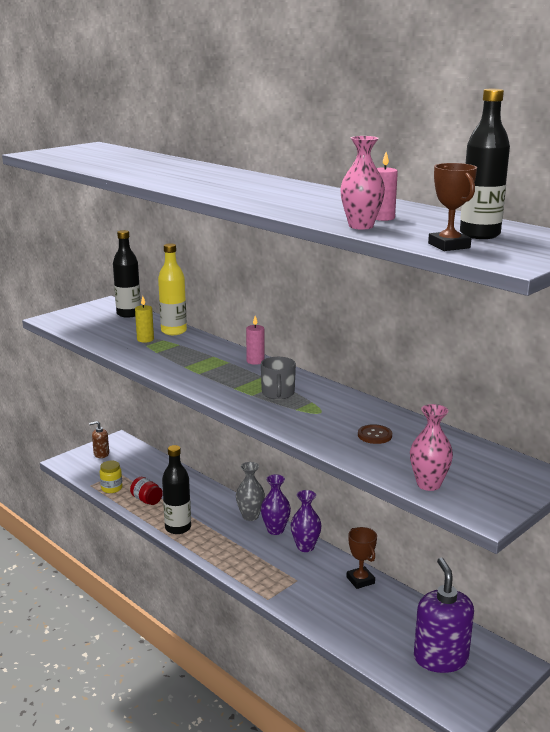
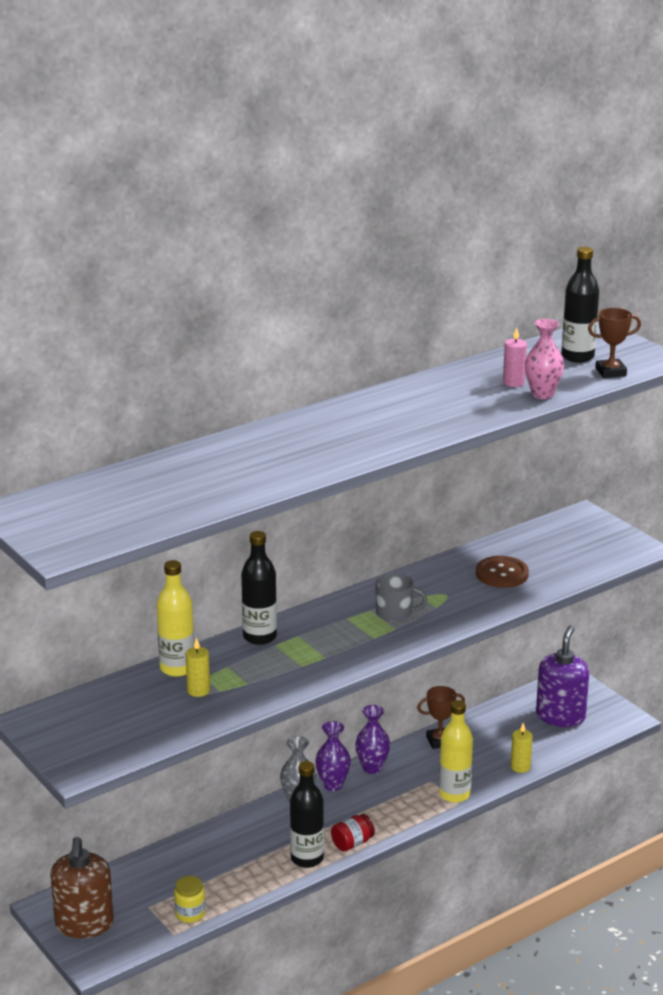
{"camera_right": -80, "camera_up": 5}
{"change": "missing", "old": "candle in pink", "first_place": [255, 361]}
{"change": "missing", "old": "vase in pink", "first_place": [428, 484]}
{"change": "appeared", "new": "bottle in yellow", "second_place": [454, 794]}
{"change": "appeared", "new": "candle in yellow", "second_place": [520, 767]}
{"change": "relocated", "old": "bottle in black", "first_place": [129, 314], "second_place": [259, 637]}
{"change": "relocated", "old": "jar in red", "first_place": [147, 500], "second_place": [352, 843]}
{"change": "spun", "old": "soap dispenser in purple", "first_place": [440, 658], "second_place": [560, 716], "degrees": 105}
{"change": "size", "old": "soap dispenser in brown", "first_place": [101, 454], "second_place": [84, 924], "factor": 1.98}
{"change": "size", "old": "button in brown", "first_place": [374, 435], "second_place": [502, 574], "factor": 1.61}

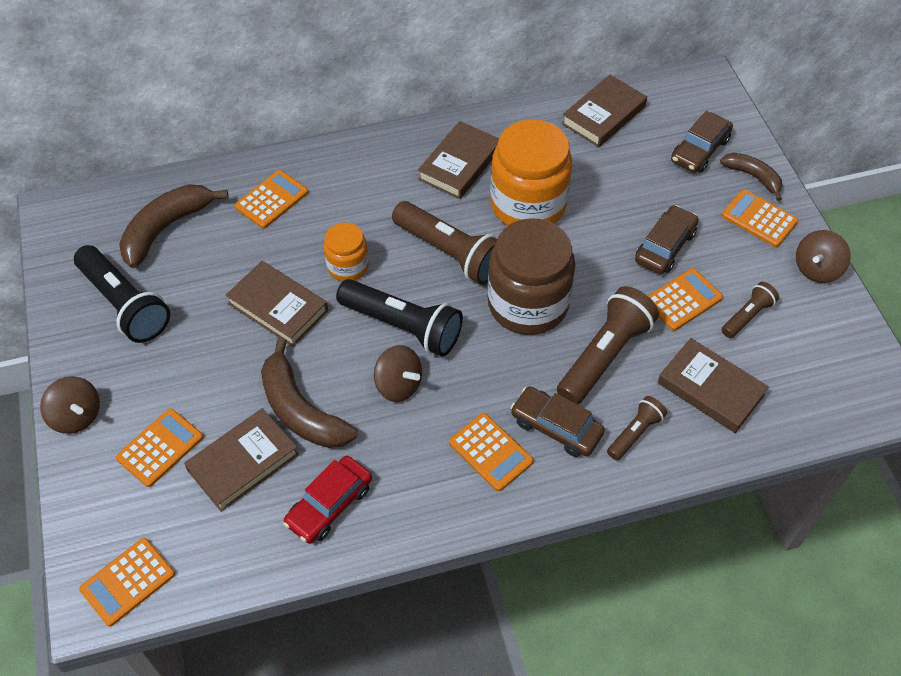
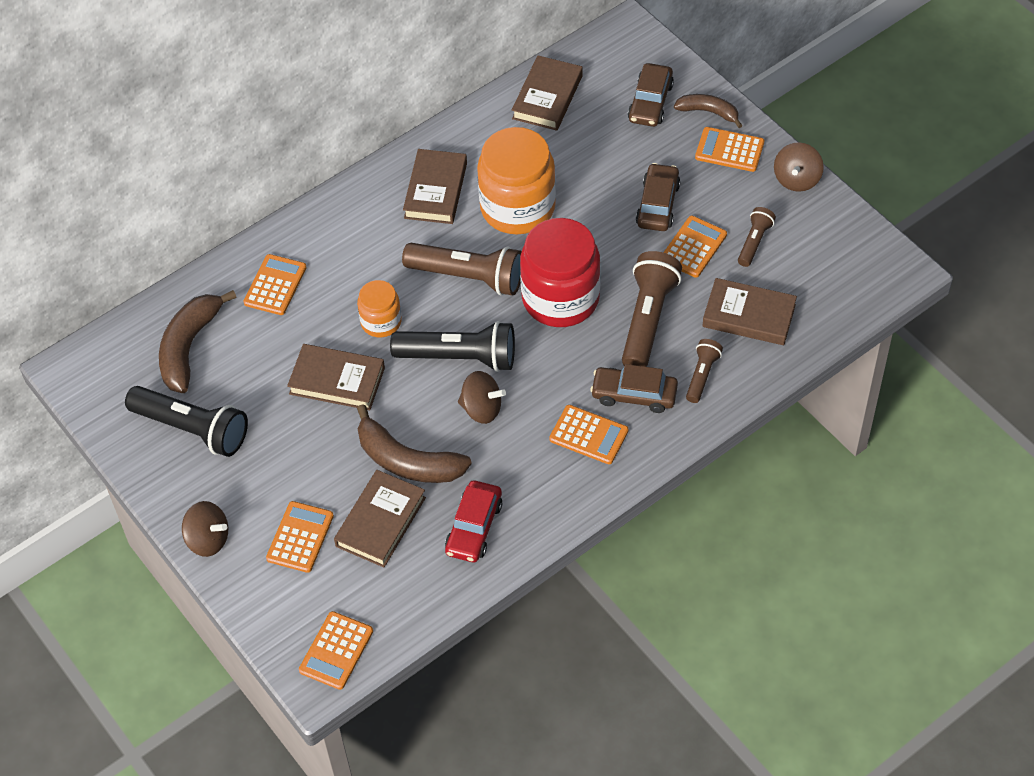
{"camera_right": -20, "camera_up": 0}
{"change": "colour", "old": "jar in brown", "new": "jar in red", "first_place": [528, 304], "second_place": [560, 298]}

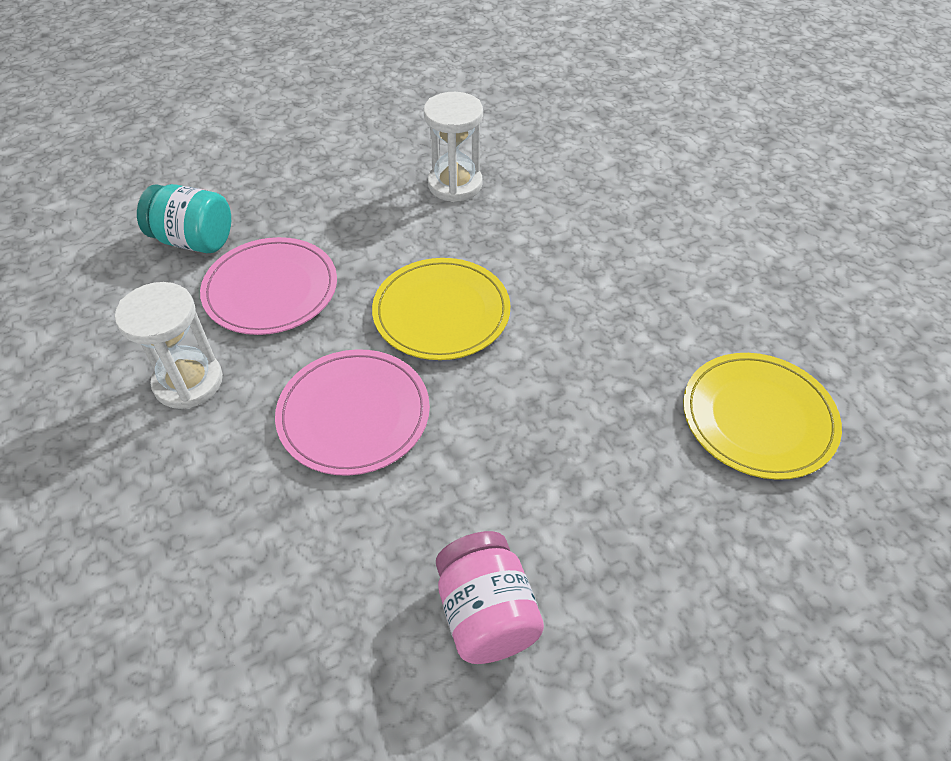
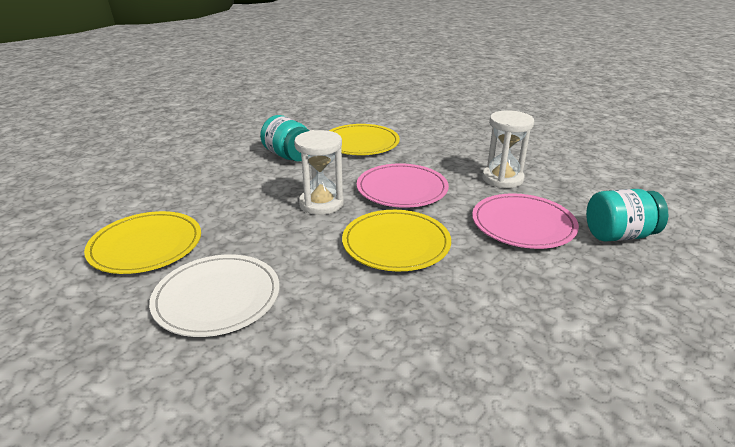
{"camera_right": 155, "camera_up": -20}
{"change": "appeared", "new": "plate in white", "second_place": [217, 298]}
{"change": "appeared", "new": "plate in yellow", "second_place": [361, 143]}
{"change": "relocated", "old": "hourglass in white", "first_place": [455, 184], "second_place": [321, 204]}
{"change": "colour", "old": "jar in pink", "new": "jar in turquoise", "first_place": [486, 614], "second_place": [289, 156]}

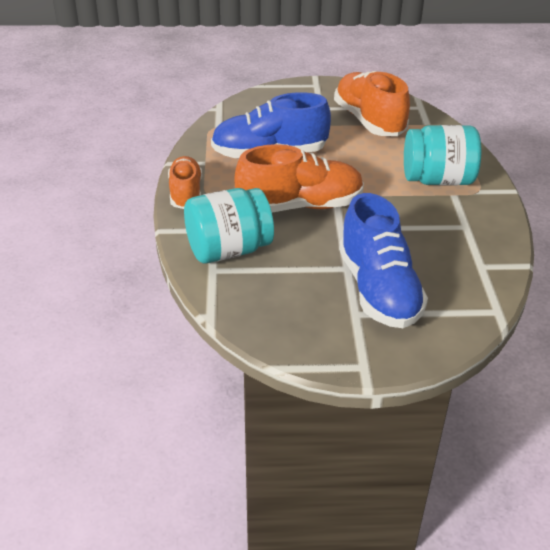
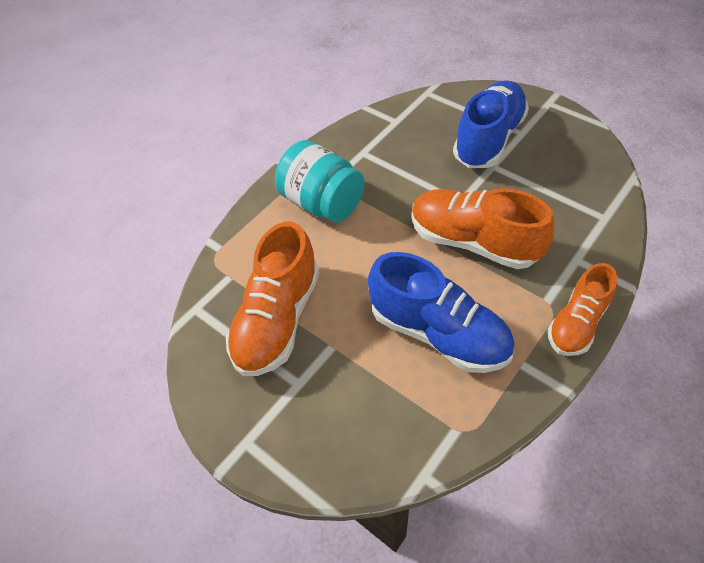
{"camera_right": -135, "camera_up": 15}
{"change": "missing", "old": "jar in turquoise", "first_place": [228, 250]}

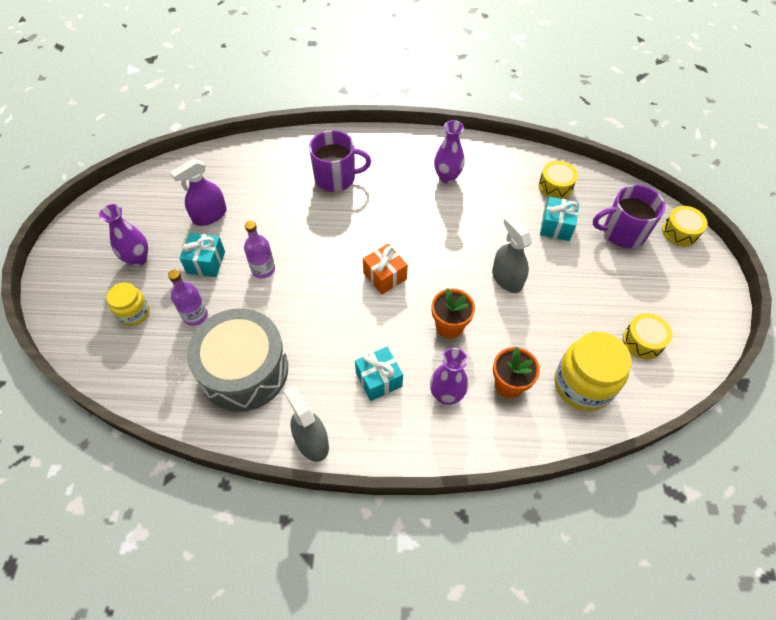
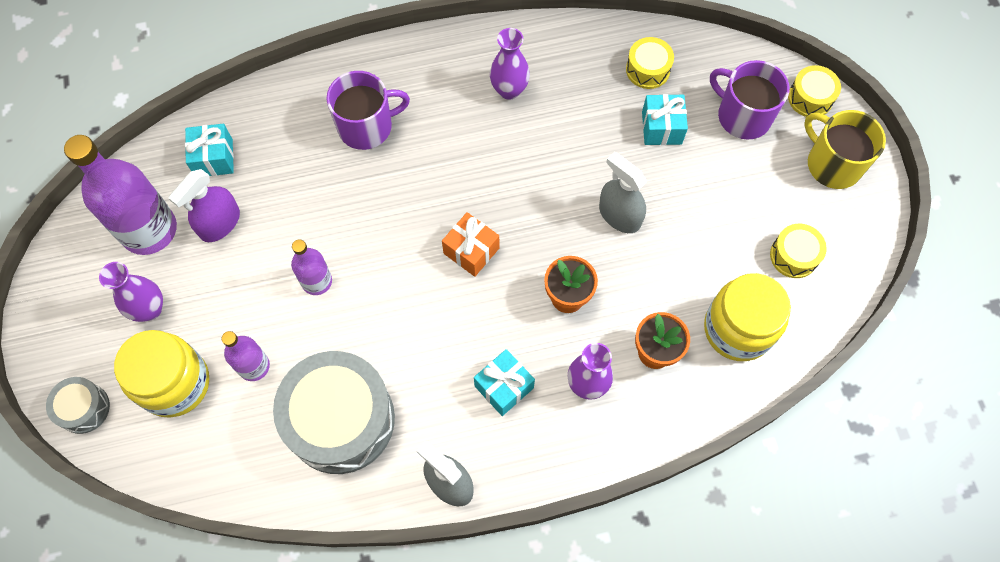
{"camera_right": -15, "camera_up": 10}
{"change": "appeared", "new": "drum in grey", "second_place": [84, 408]}
{"change": "appeared", "new": "bottle in purple", "second_place": [149, 230]}
{"change": "appeared", "new": "mug in yellow", "second_place": [832, 164]}
{"change": "relocated", "old": "gift in turquoise", "first_place": [206, 262], "second_place": [214, 158]}
{"change": "spun", "old": "mug in purple", "first_place": [622, 232], "second_place": [743, 116], "degrees": 60}
{"change": "size", "old": "jar in yellow", "first_place": [134, 313], "second_place": [175, 383], "factor": 1.74}

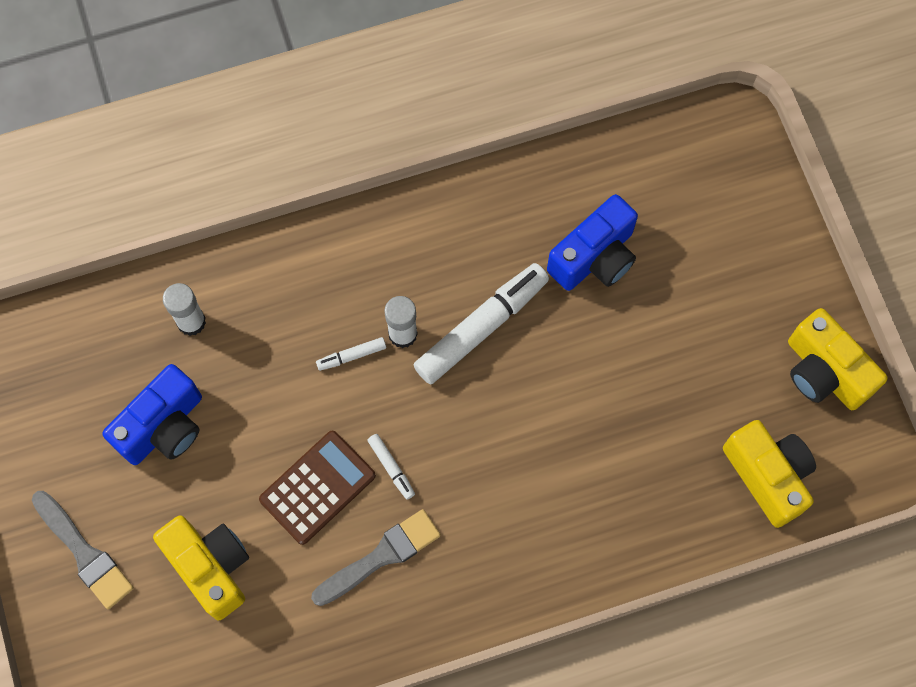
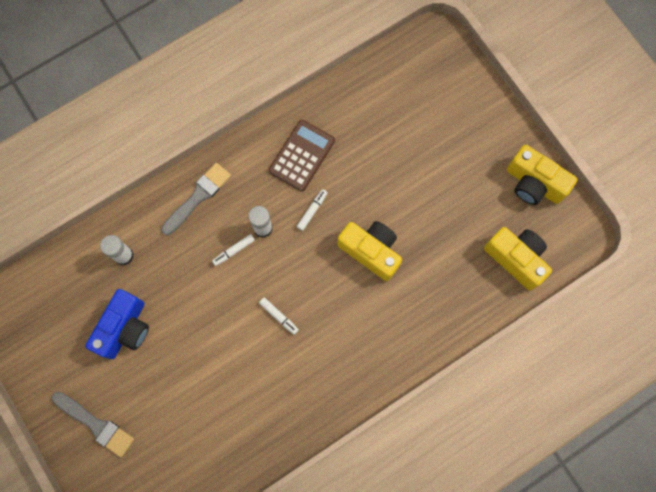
{"camera_right": -15, "camera_up": 5}
{"change": "missing", "old": "camera in blue", "first_place": [594, 257]}
{"change": "relocated", "old": "camera in yellow", "first_place": [211, 567], "second_place": [371, 251]}
{"change": "relocated", "old": "calculator in brown", "first_place": [317, 487], "second_place": [302, 155]}
{"change": "relocated", "old": "brush in grey", "first_place": [381, 556], "second_place": [198, 197]}
{"change": "size", "old": "marker in white", "first_place": [482, 327], "second_place": [312, 211], "factor": 0.44}

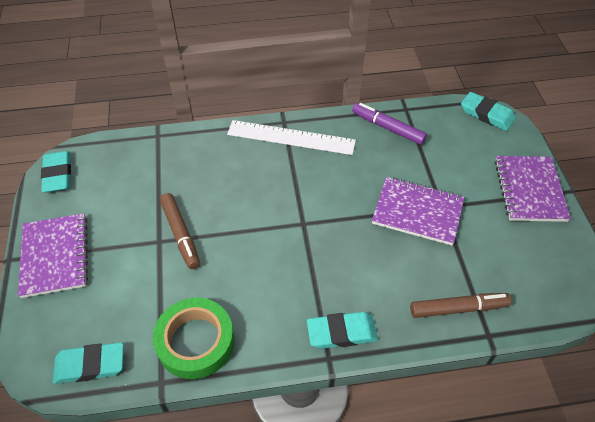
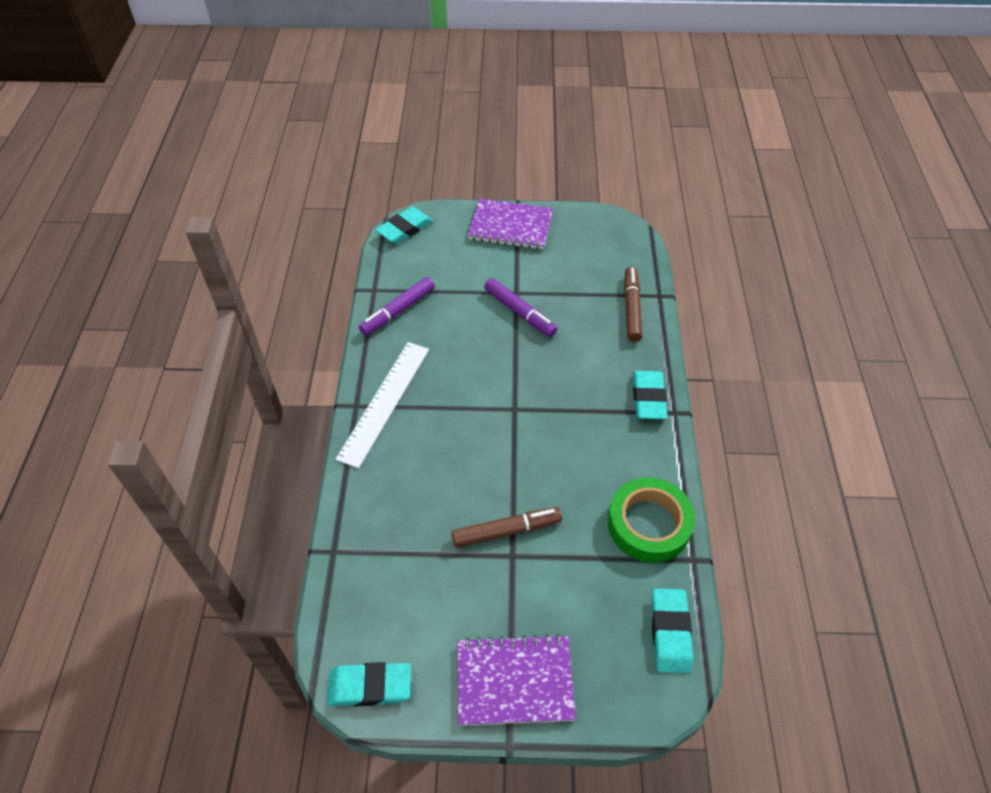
{"camera_right": -80, "camera_up": 0}
{"change": "exchanged", "old": "notebook in purple", "new": "marker in purple", "first_place": [417, 212], "second_place": [519, 312]}

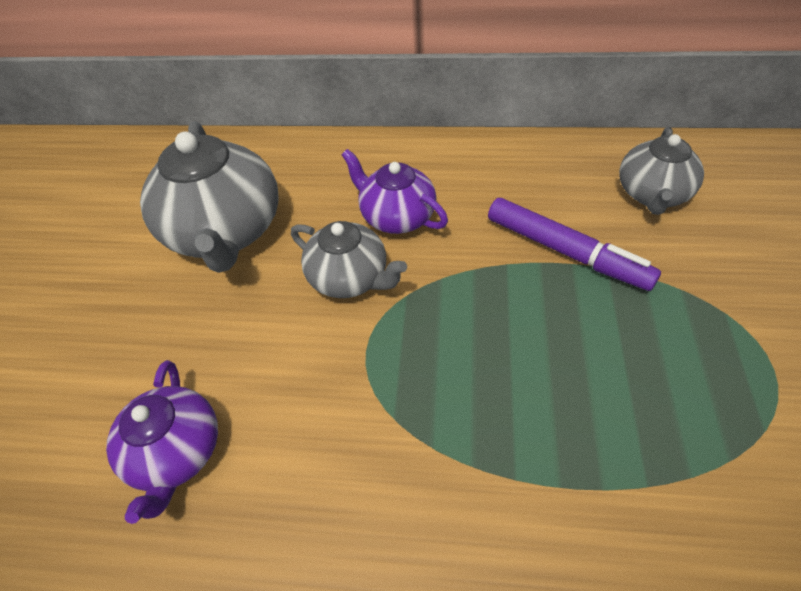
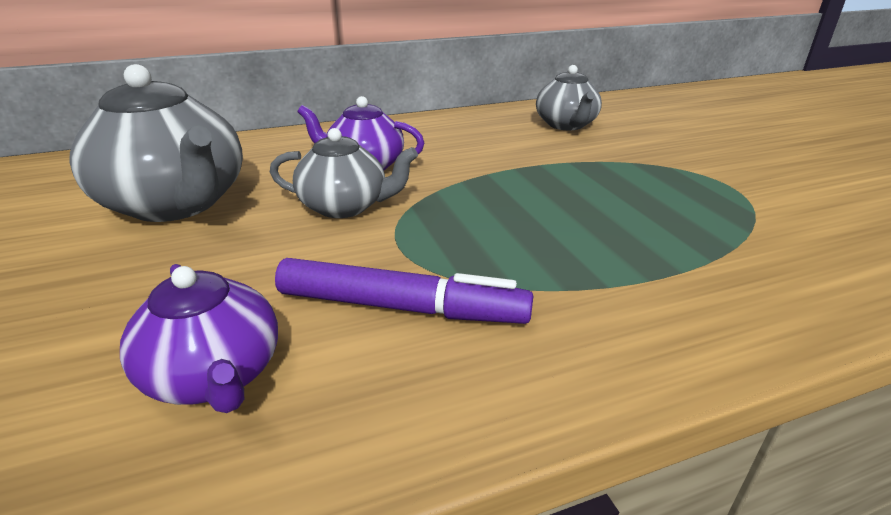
{"camera_right": -30, "camera_up": -20}
{"change": "relocated", "old": "marker in purple", "first_place": [566, 251], "second_place": [401, 307]}

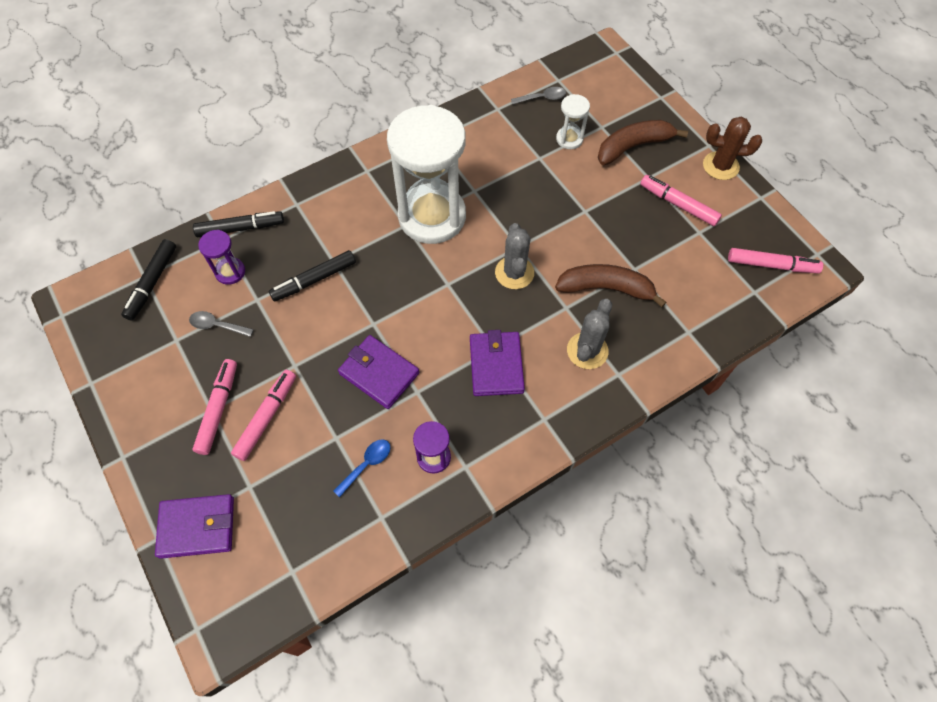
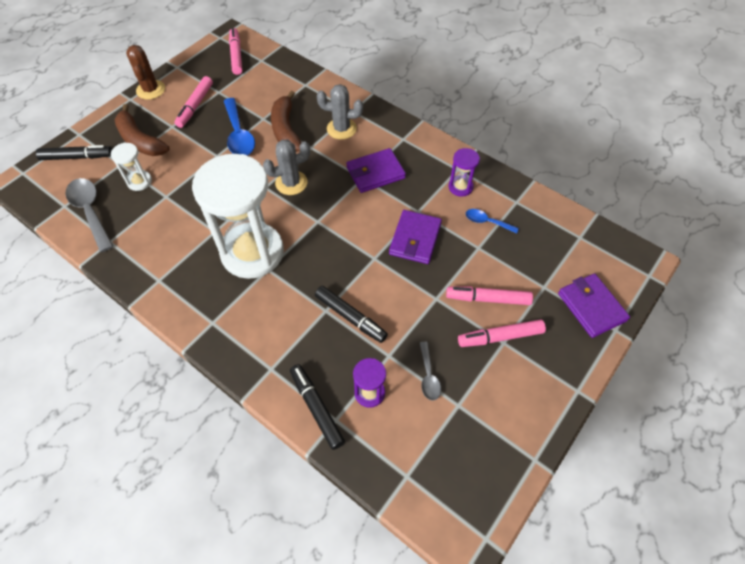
{"camera_right": -110, "camera_up": -5}
{"change": "appeared", "new": "spoon in blue", "second_place": [239, 135]}
{"change": "relocated", "old": "marker in black", "first_place": [152, 283], "second_place": [77, 157]}
{"change": "size", "old": "spoon in grey", "first_place": [542, 98], "second_place": [90, 211], "factor": 1.81}

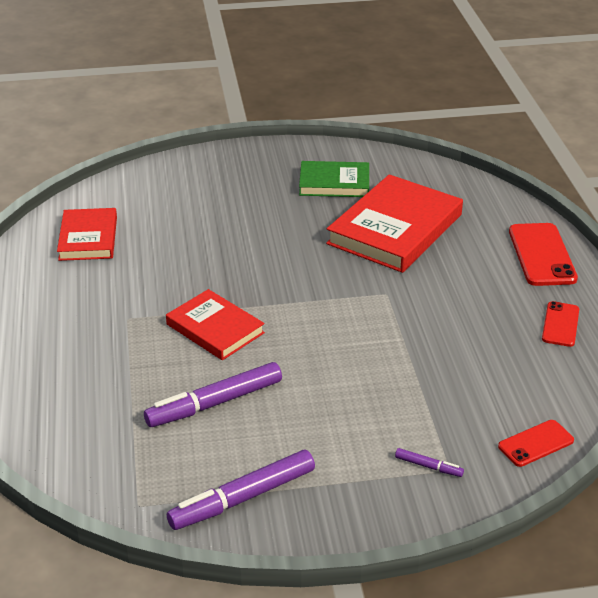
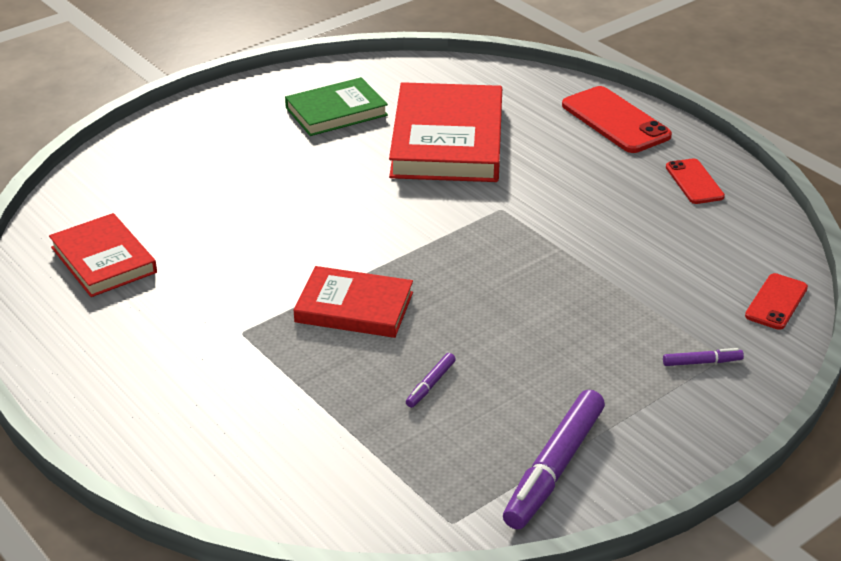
{"camera_right": -30, "camera_up": 0}
{"change": "size", "old": "marker in purple", "first_place": [215, 403], "second_place": [430, 385], "factor": 0.45}

